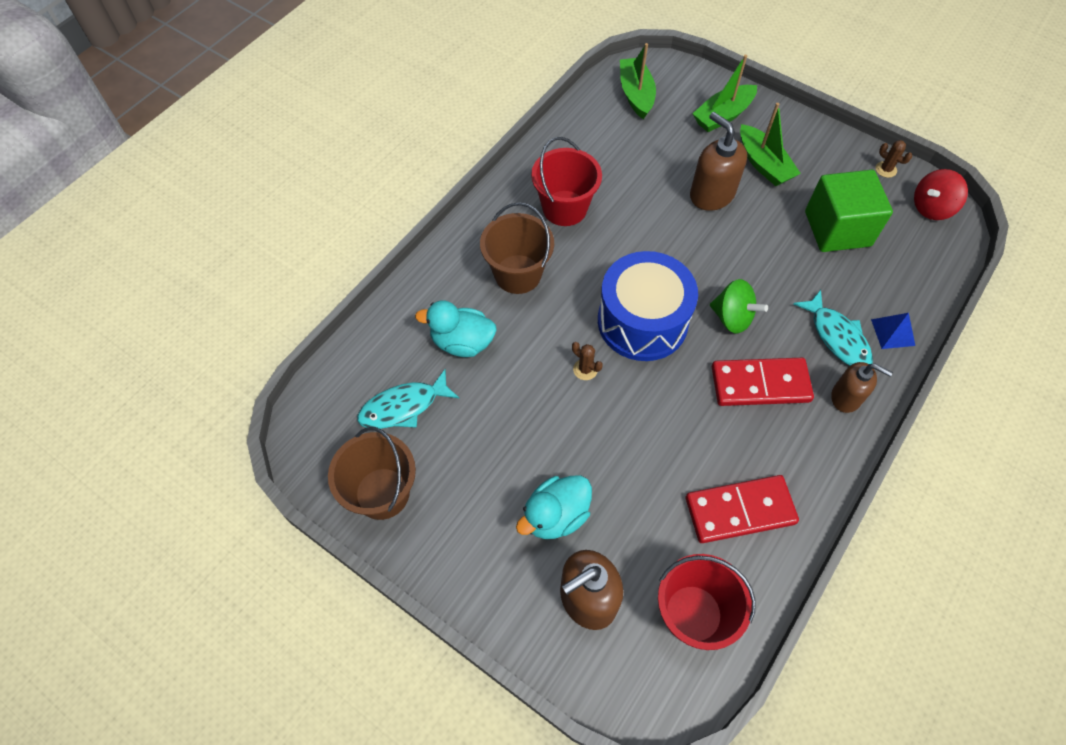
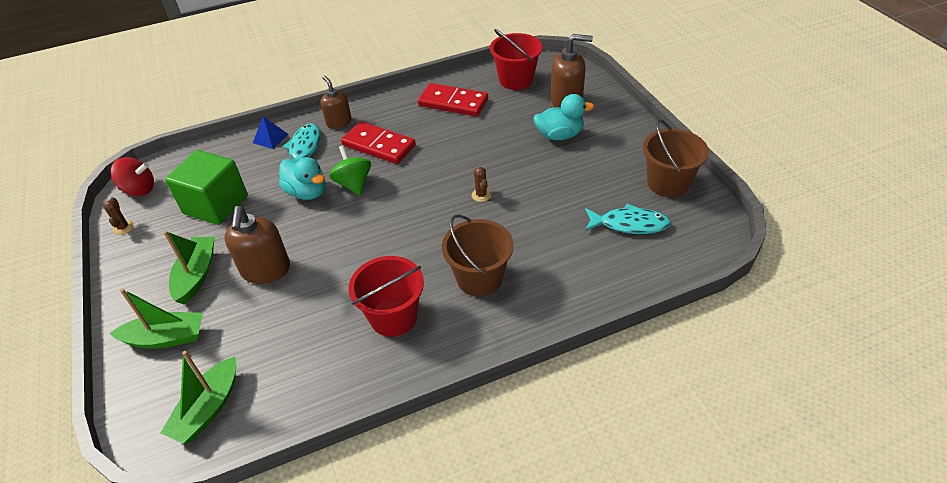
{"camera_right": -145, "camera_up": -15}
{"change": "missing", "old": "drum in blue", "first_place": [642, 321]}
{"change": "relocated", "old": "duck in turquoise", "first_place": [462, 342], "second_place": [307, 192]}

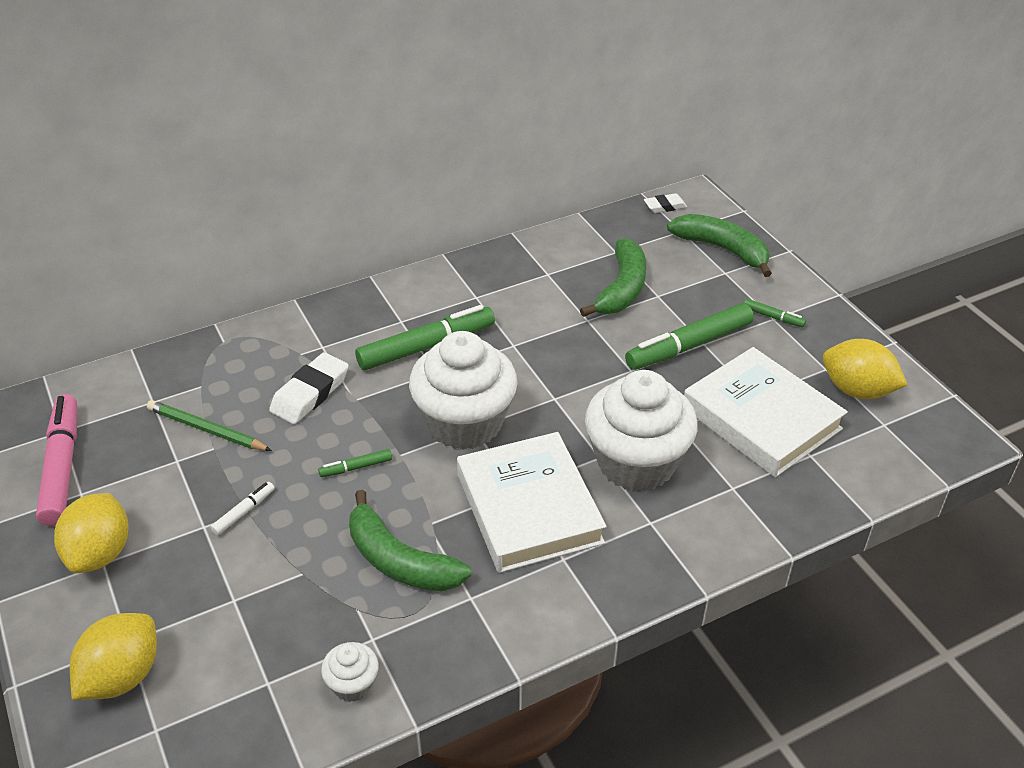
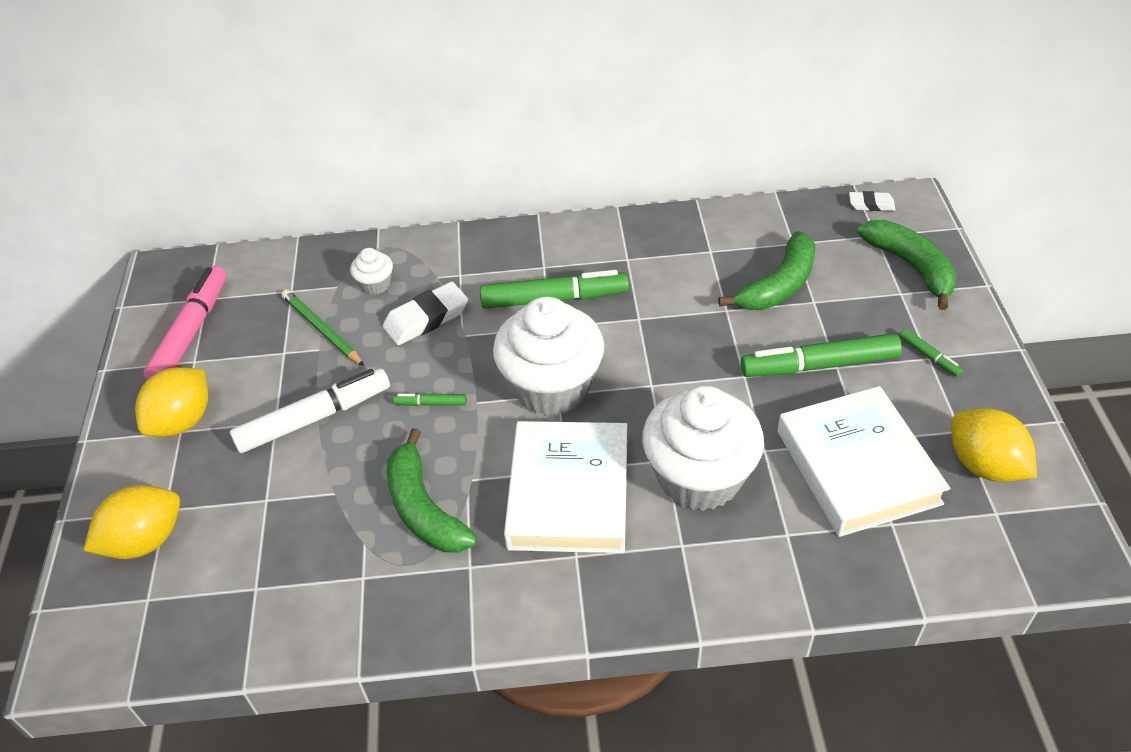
{"camera_right": 25, "camera_up": 5}
{"change": "relocated", "old": "cupcake in white", "first_place": [353, 684], "second_place": [375, 284]}
{"change": "size", "old": "marker in white", "first_place": [244, 512], "second_place": [314, 418], "factor": 2.2}

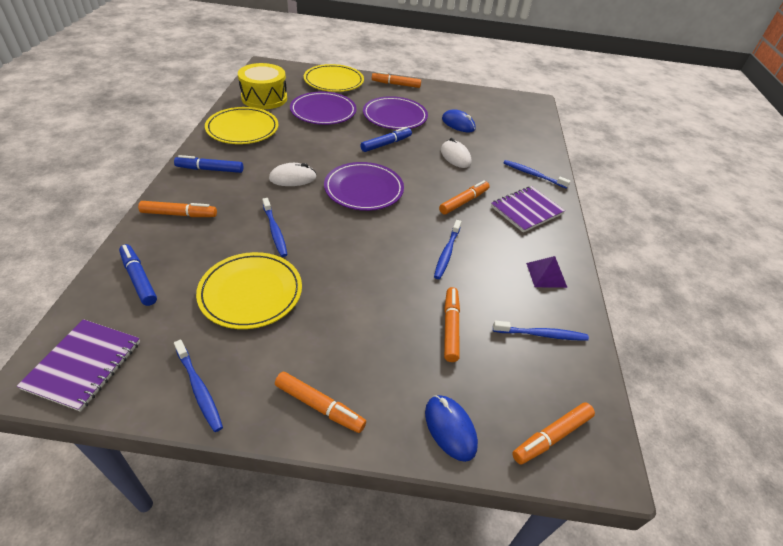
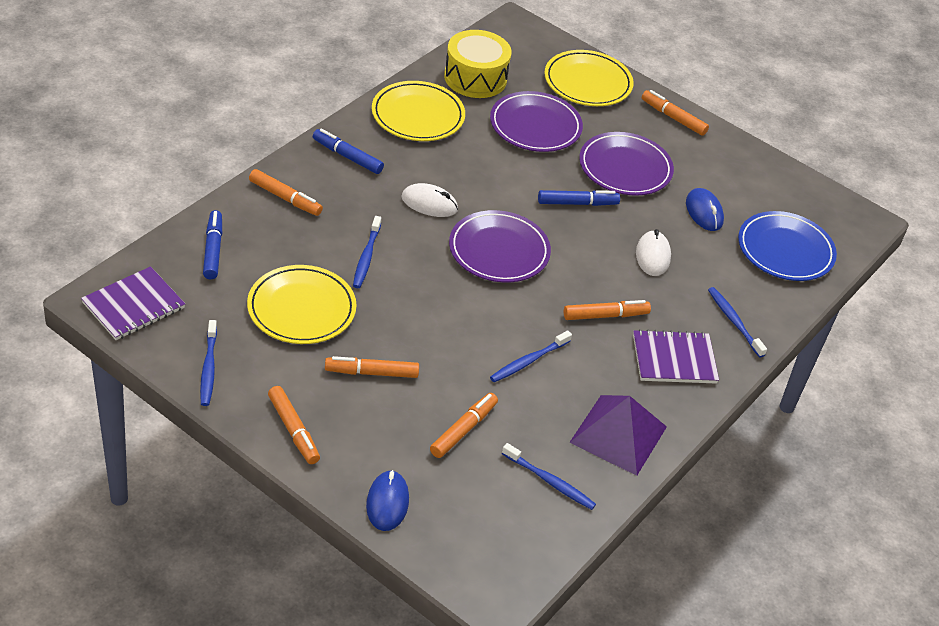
{"camera_right": 30, "camera_up": 0}
{"change": "appeared", "new": "plate in blue", "second_place": [785, 250]}
{"change": "relocated", "old": "marker in orange", "first_place": [551, 436], "second_place": [371, 373]}
{"change": "size", "old": "pyramid in purple", "first_place": [546, 275], "second_place": [618, 434], "factor": 1.81}

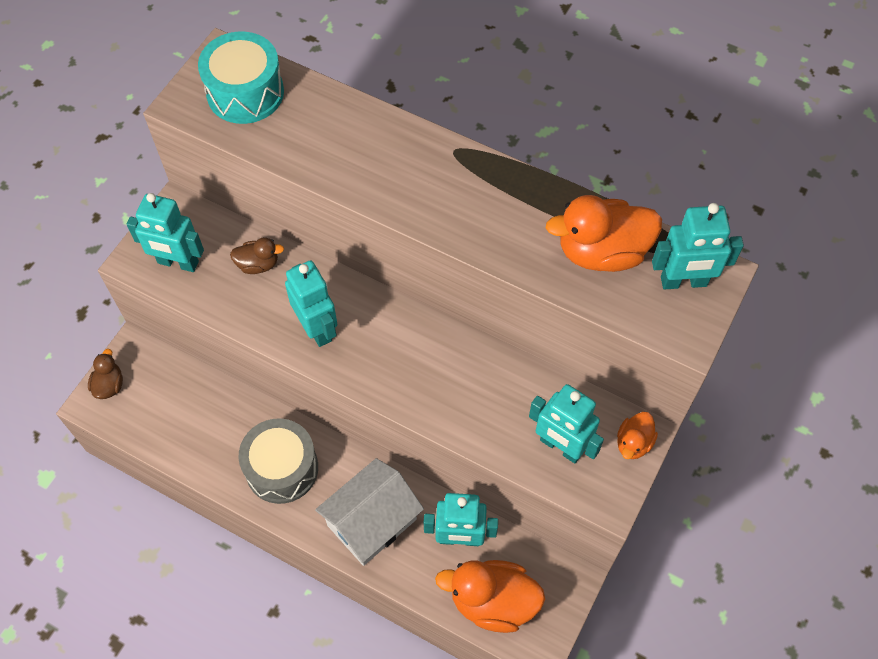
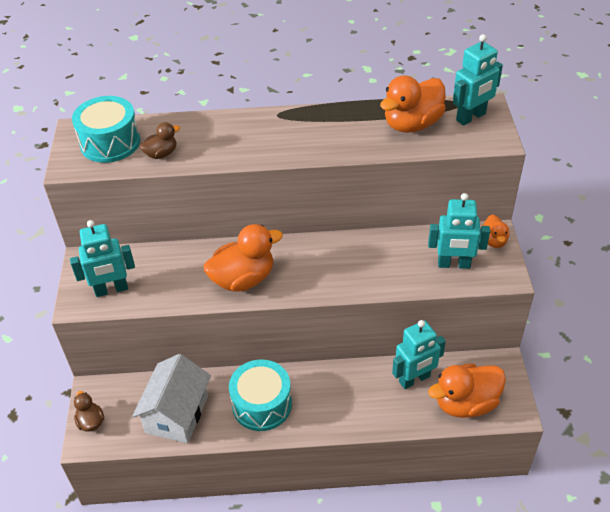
{"camera_right": -30, "camera_up": -15}
{"change": "relocated", "old": "duck in brown", "first_place": [258, 264], "second_place": [161, 154]}
{"change": "relocated", "old": "house in white", "first_place": [371, 522], "second_place": [177, 414]}
{"change": "exchanged", "old": "robot in turquoise", "new": "duck in orange", "first_place": [317, 328], "second_place": [243, 279]}
{"change": "colour", "old": "drum in grey", "new": "drum in turquoise", "first_place": [282, 468], "second_place": [262, 404]}

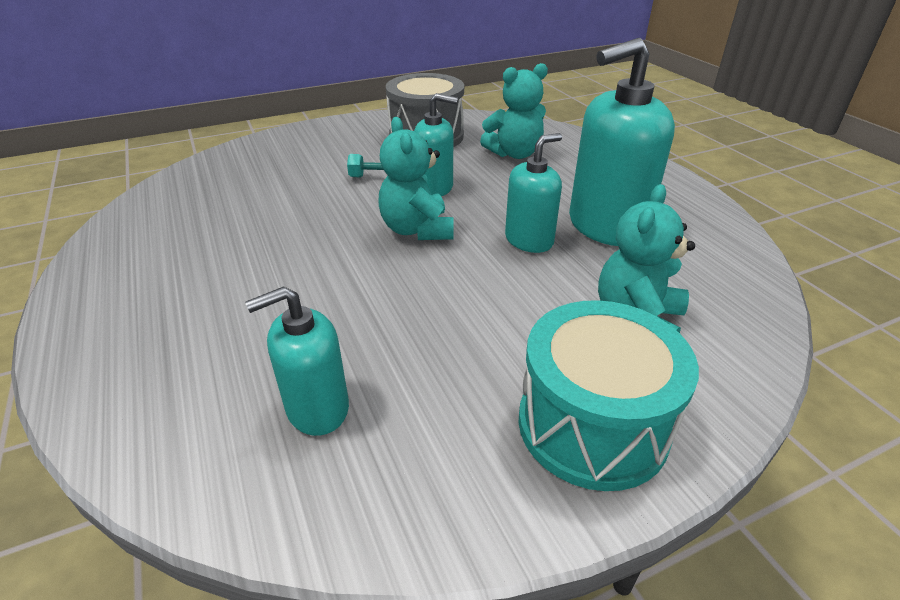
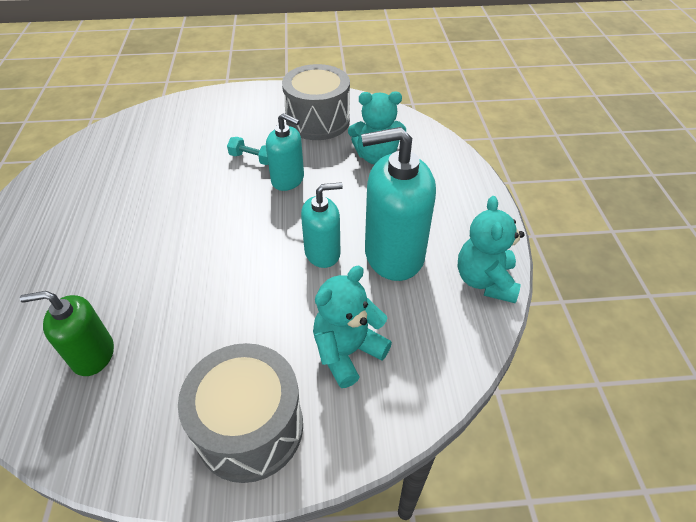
{"camera_right": 20, "camera_up": 10}
{"change": "relocated", "old": "teddy bear in turquoise", "first_place": [417, 230], "second_place": [485, 281]}
{"change": "colour", "old": "soap dispenser in turquoise", "new": "soap dispenser in green", "first_place": [317, 408], "second_place": [93, 355]}
{"change": "colour", "old": "drum in turquoise", "new": "drum in grey", "first_place": [592, 425], "second_place": [250, 427]}

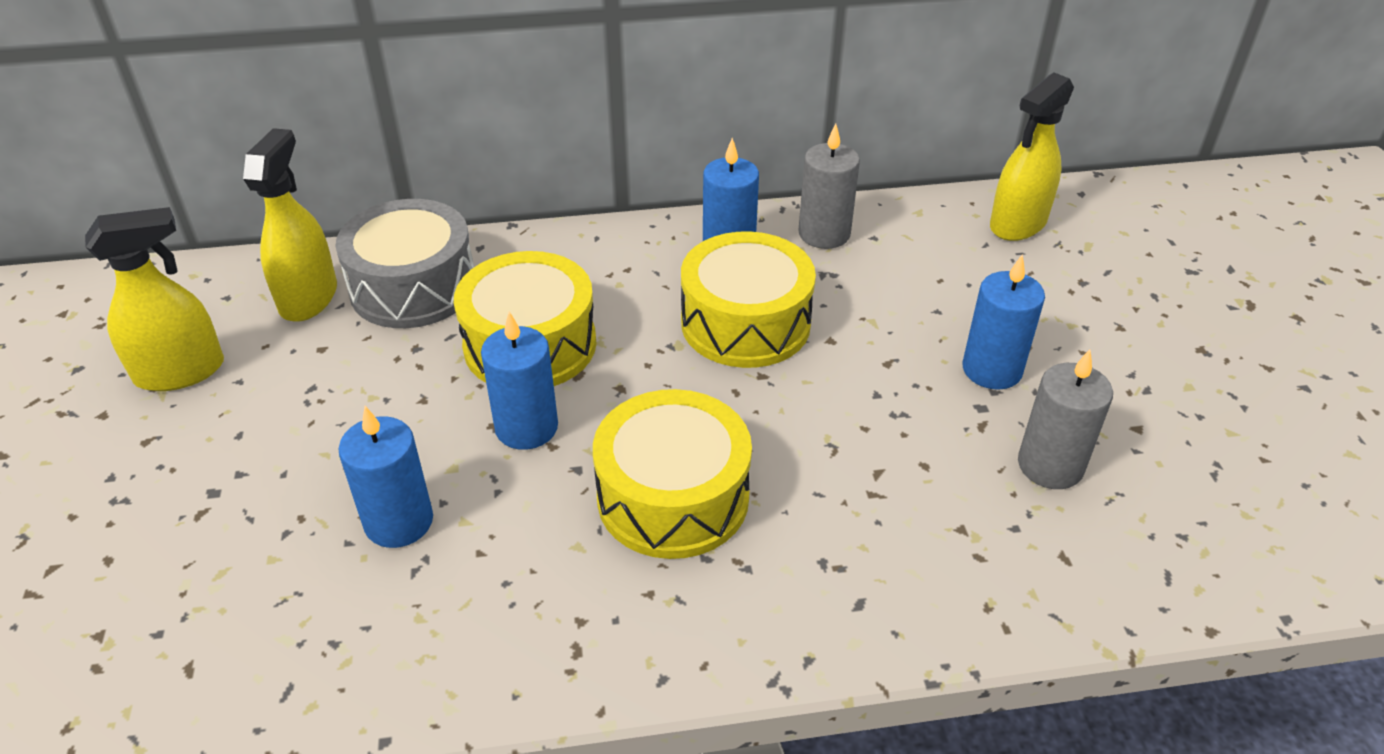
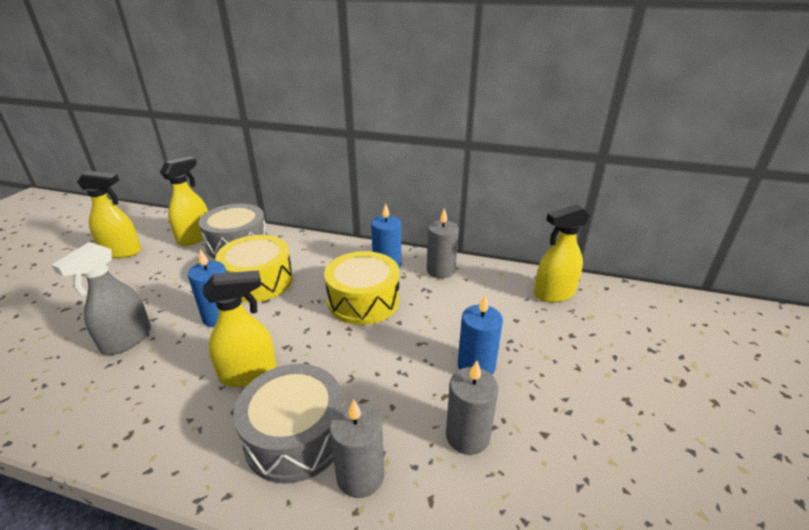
{"camera_right": 25, "camera_up": -10}
{"change": "appeared", "new": "drum in grey", "second_place": [295, 436]}
{"change": "appeared", "new": "candle in grey", "second_place": [360, 476]}
{"change": "exchanged", "old": "candle in blue", "new": "spray bottle in grey", "first_place": [399, 521], "second_place": [126, 340]}
{"change": "exchanged", "old": "drum in yellow", "new": "spray bottle in yellow", "first_place": [673, 497], "second_place": [249, 373]}

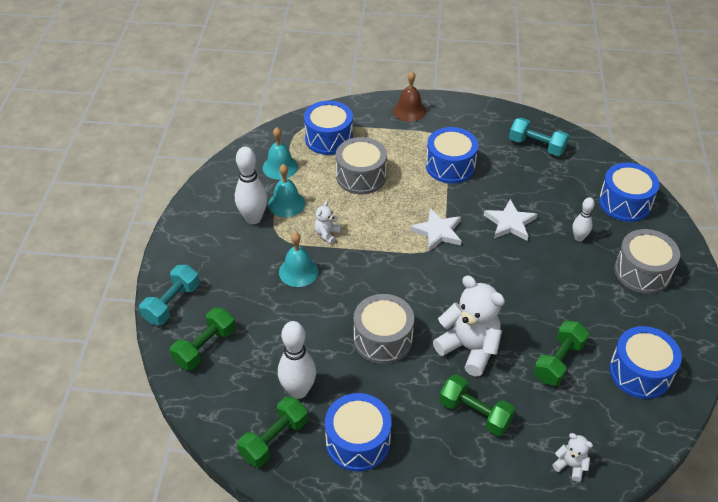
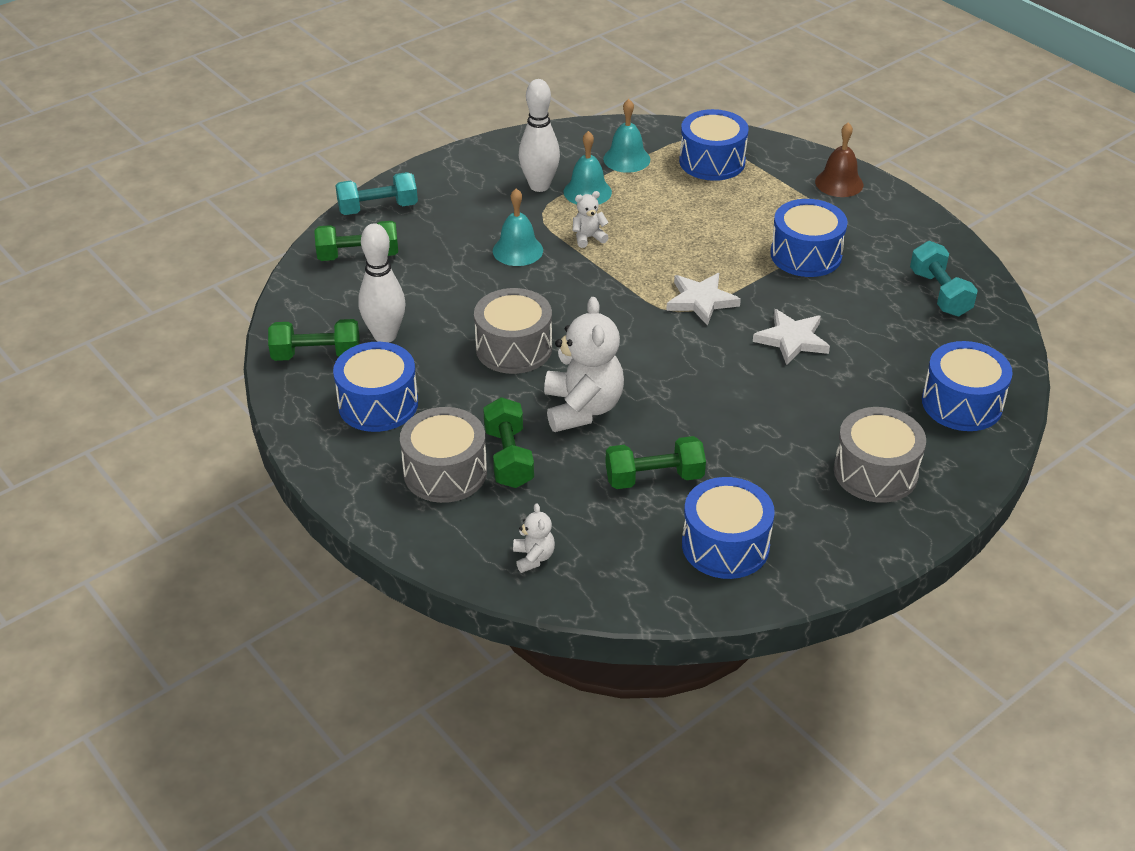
{"camera_right": 45, "camera_up": -5}
{"change": "missing", "old": "bowling pin in white", "first_place": [579, 238]}
{"change": "relocated", "old": "drum in grey", "first_place": [361, 176], "second_place": [445, 472]}

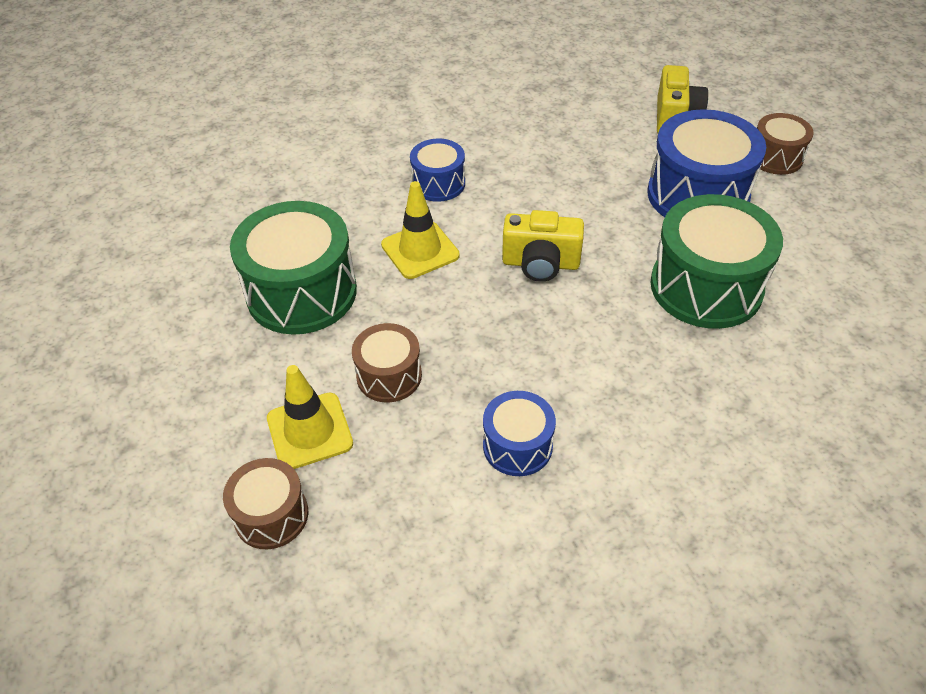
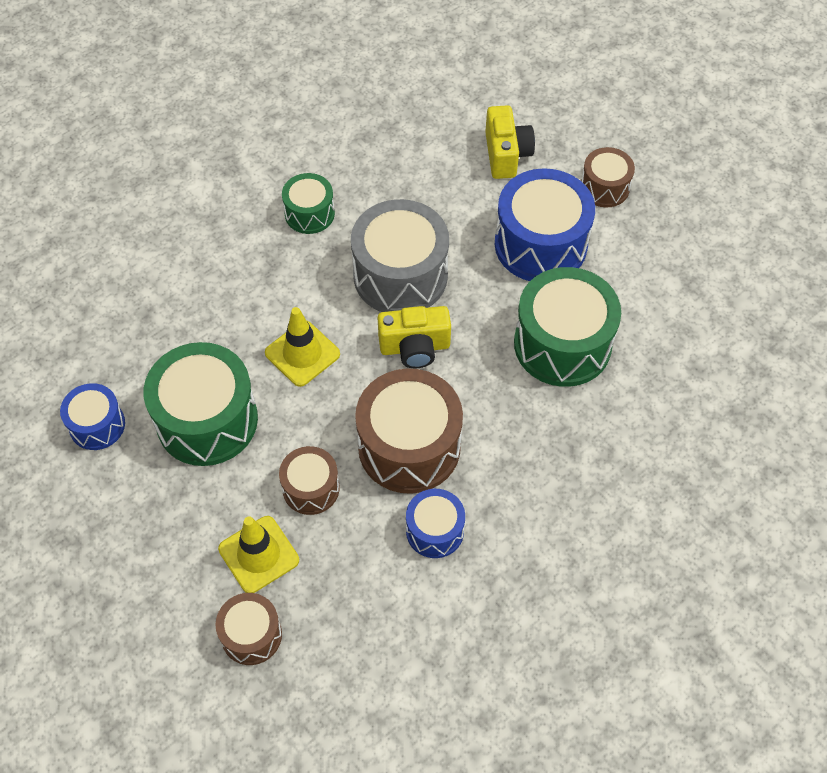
{"camera_right": -15, "camera_up": 10}
{"change": "appeared", "new": "drum in green", "second_place": [309, 213]}
{"change": "appeared", "new": "drum in grey", "second_place": [400, 275]}
{"change": "appeared", "new": "drum in brown", "second_place": [409, 446]}
{"change": "relocated", "old": "drum in blue", "first_place": [438, 184], "second_place": [97, 425]}

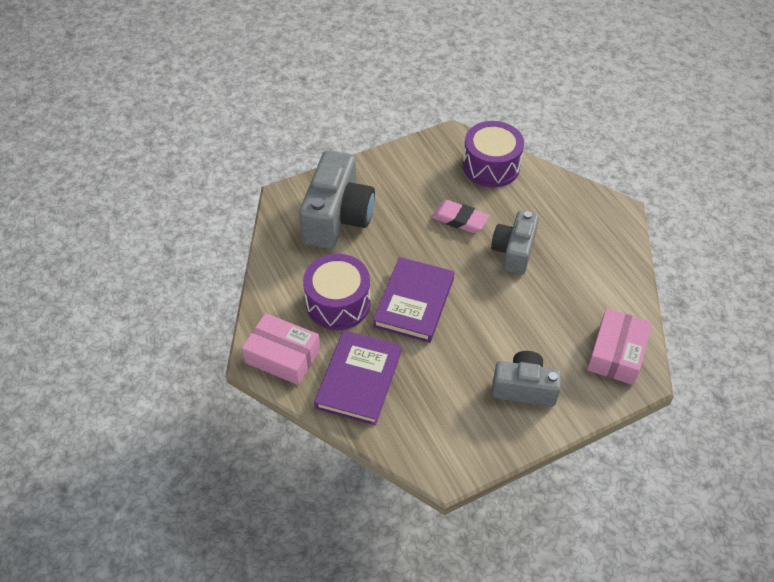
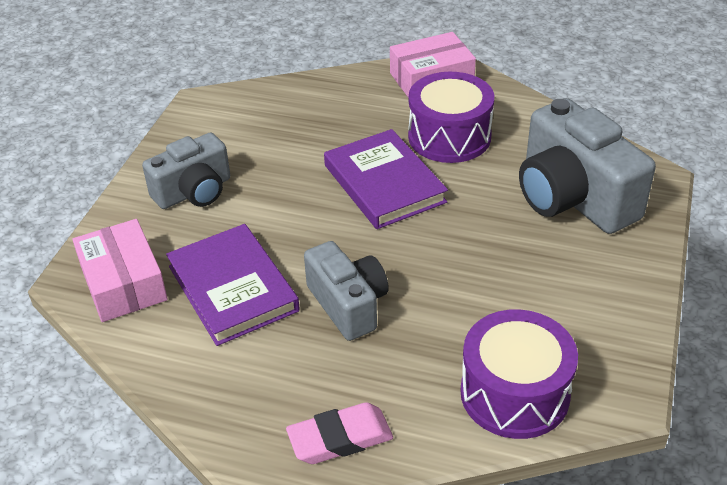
{"camera_right": 135, "camera_up": -10}
{"change": "relocated", "old": "book in purple", "first_place": [359, 380], "second_place": [232, 288]}
{"change": "relocated", "old": "eraser in pink", "first_place": [459, 219], "second_place": [340, 438]}

